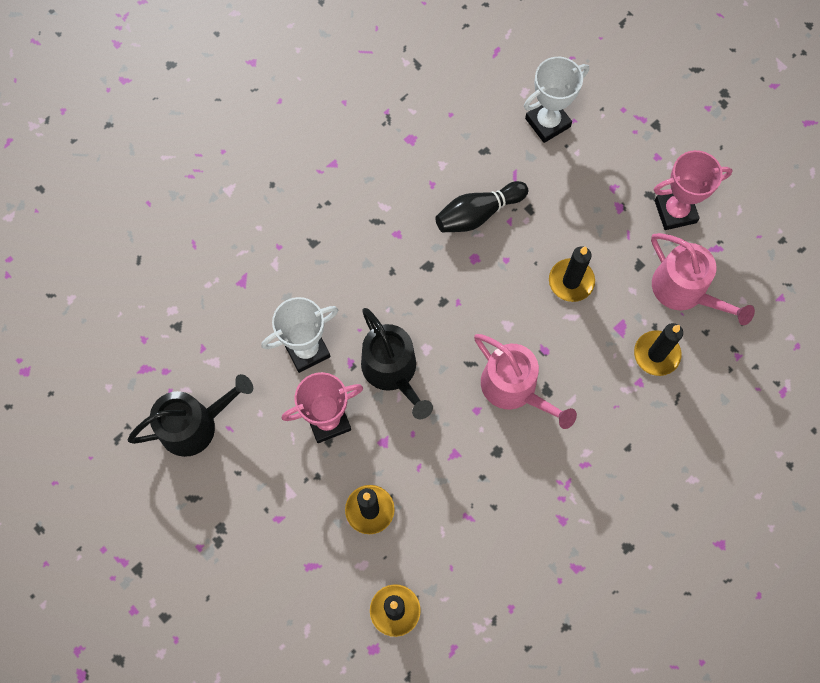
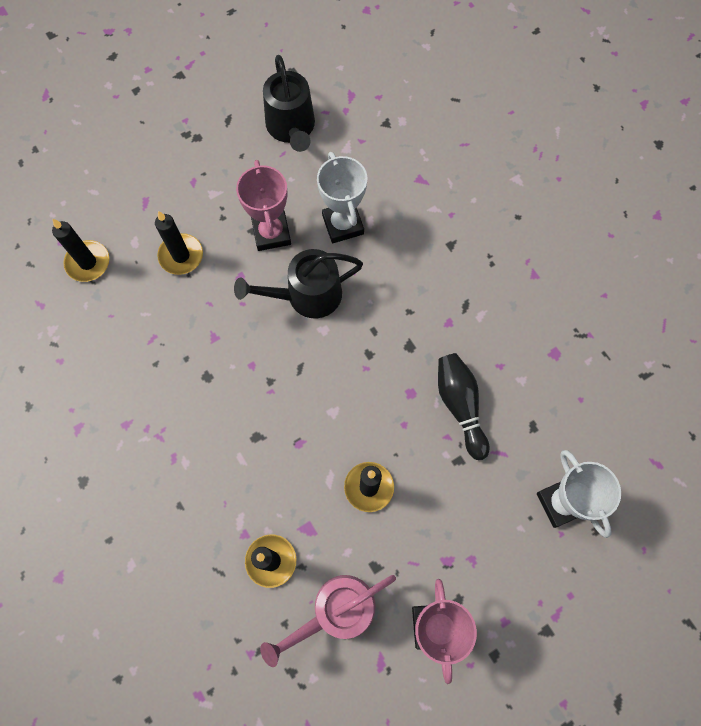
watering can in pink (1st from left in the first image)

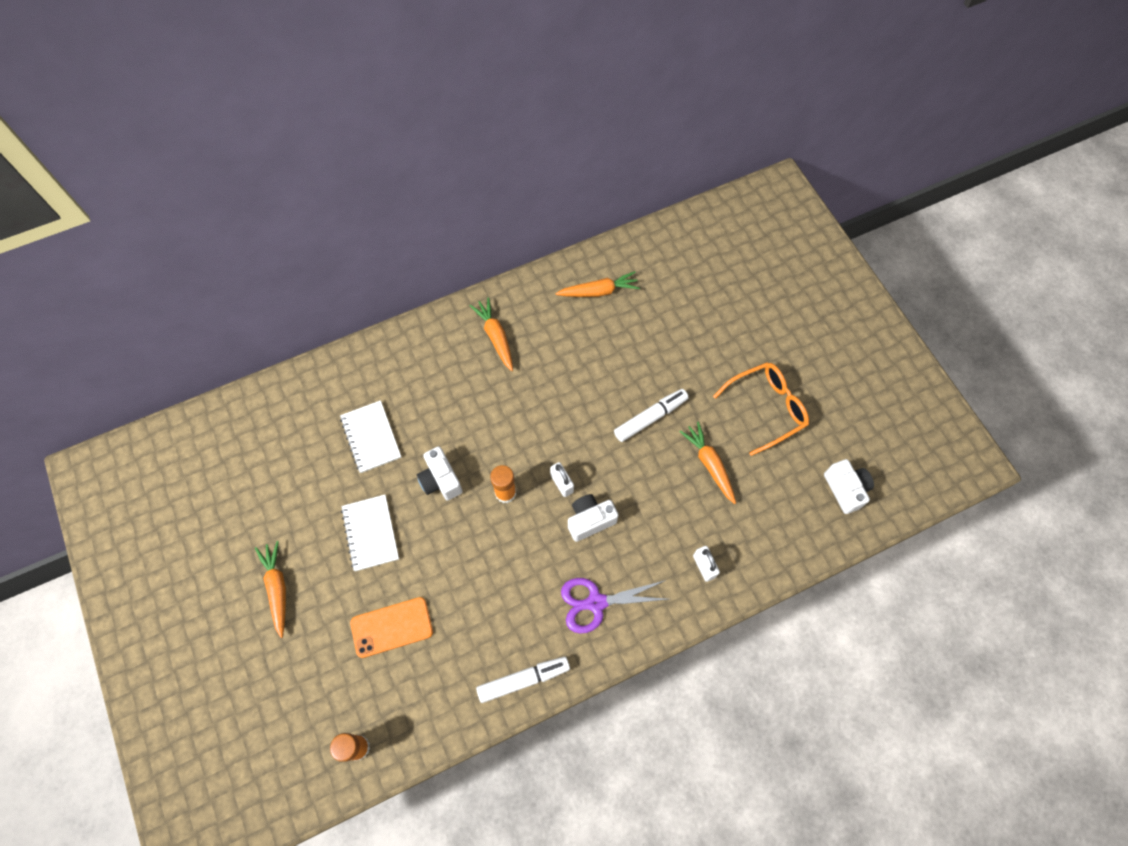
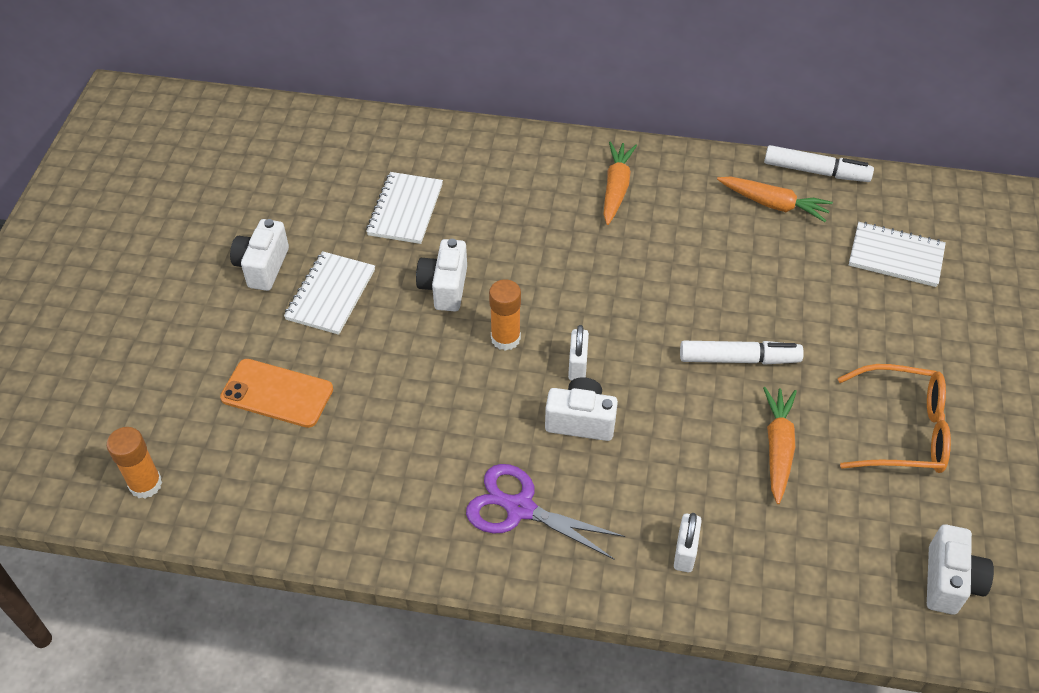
carrot in orange (1st from left in the first image); camera in white (1st from left); notebook in white (3rd from left); marker in white (2nd from left)

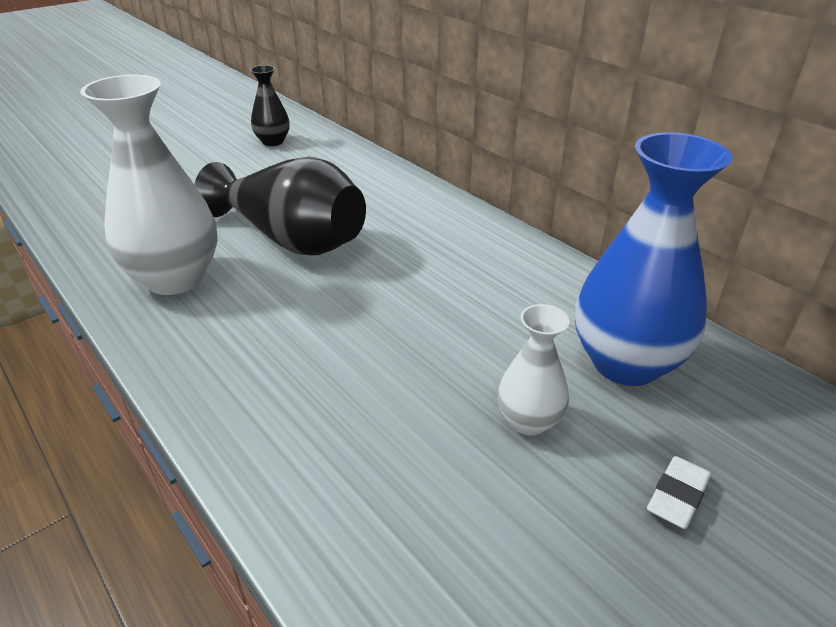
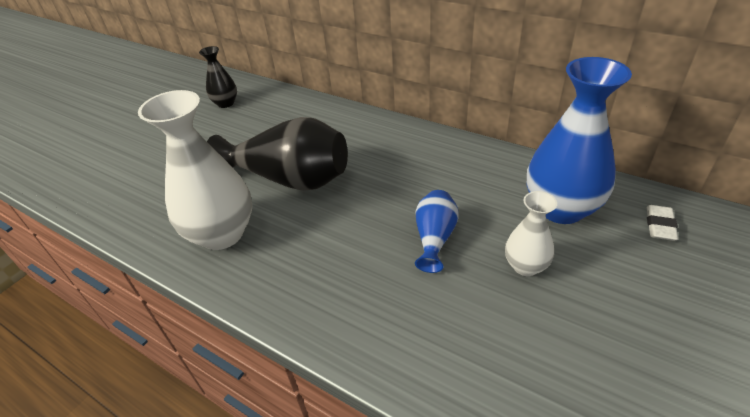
vase in blue (1st from left); eraser in white

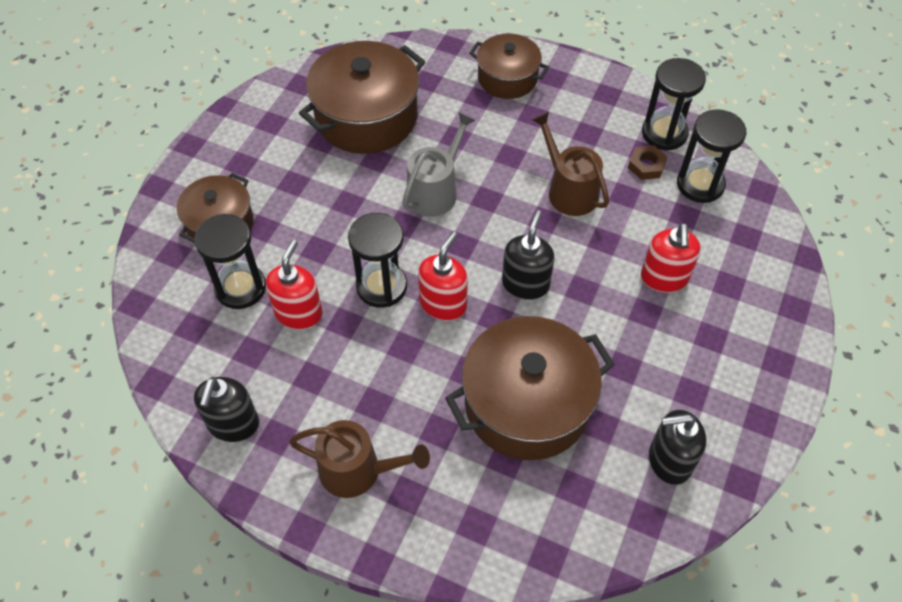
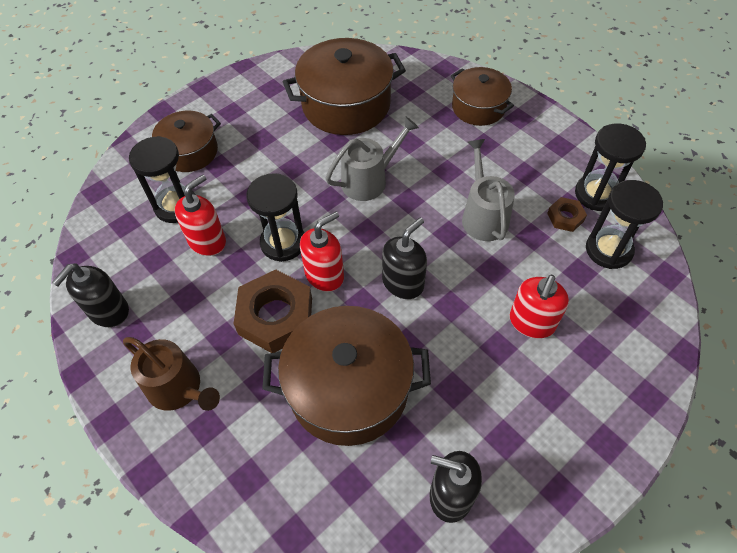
nut in brown (1st from left); watering can in grey (2nd from left)

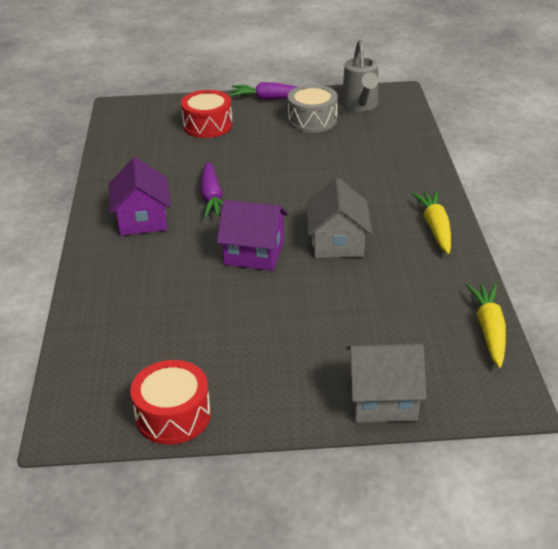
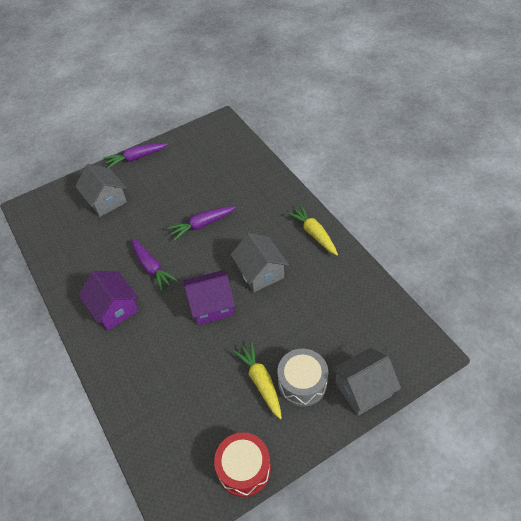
watering can in grey; carrot in purple (3rd from left); drum in grey; carrot in yellow (1st from left); house in grey (1st from left)

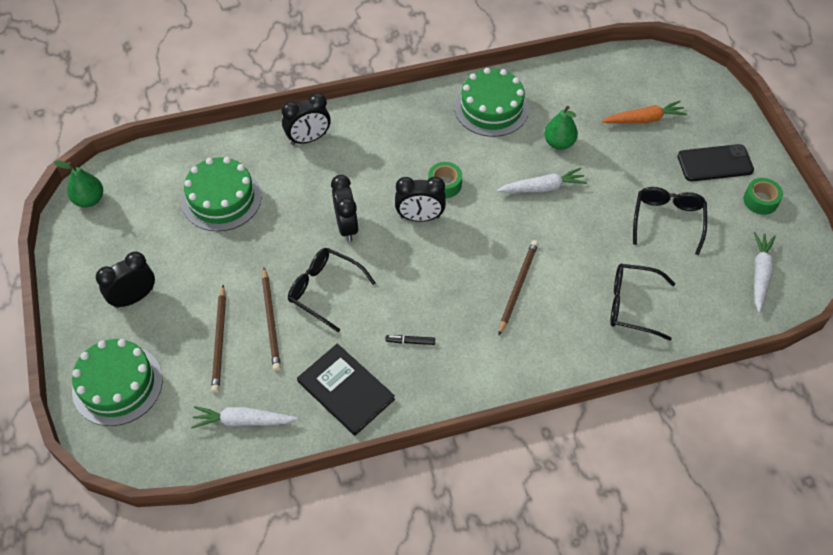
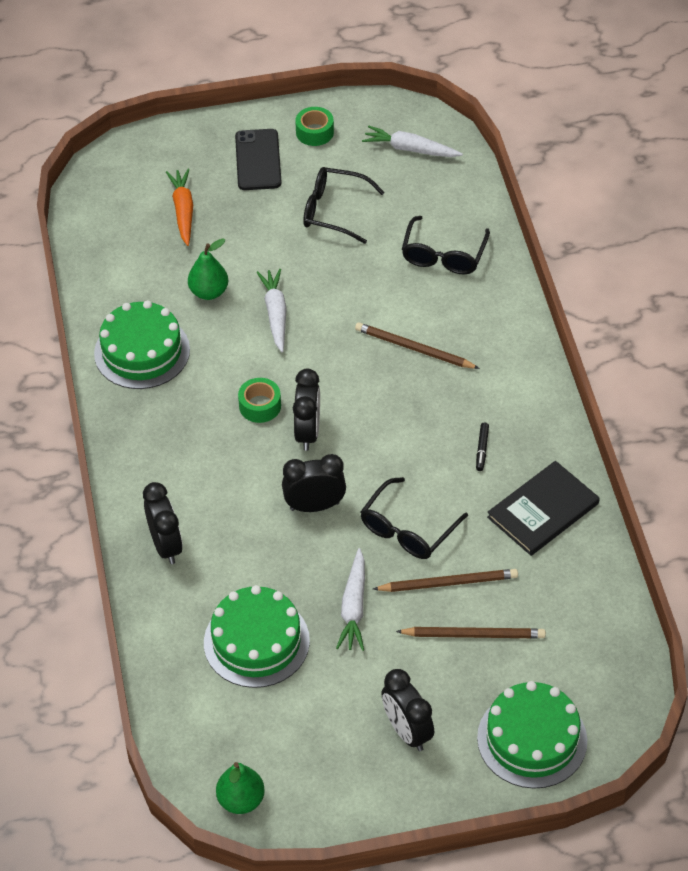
carrot in white (2nd from left)

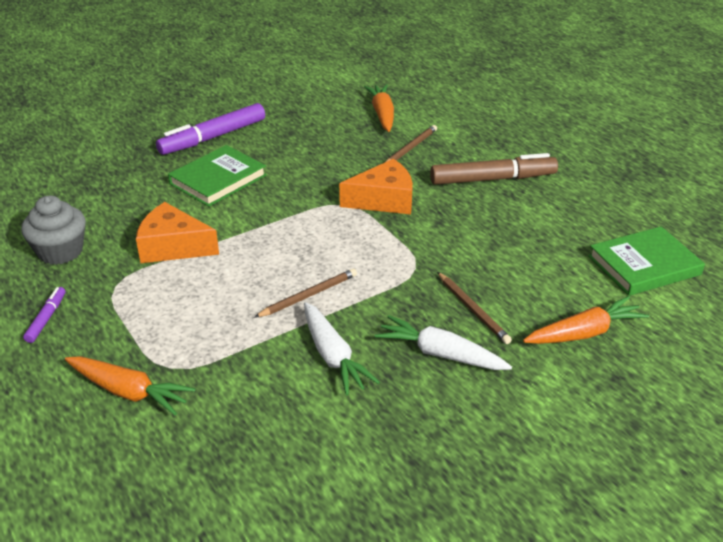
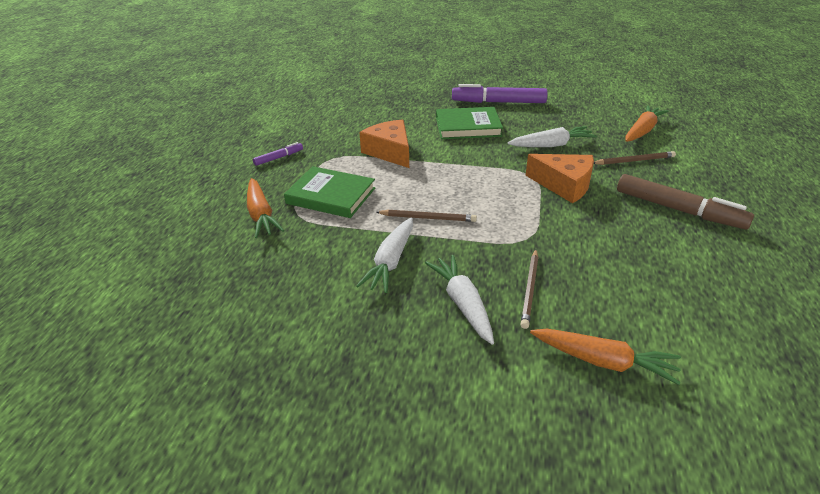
cupcake in grey; carrot in white (3rd from left); book in green (1st from left)

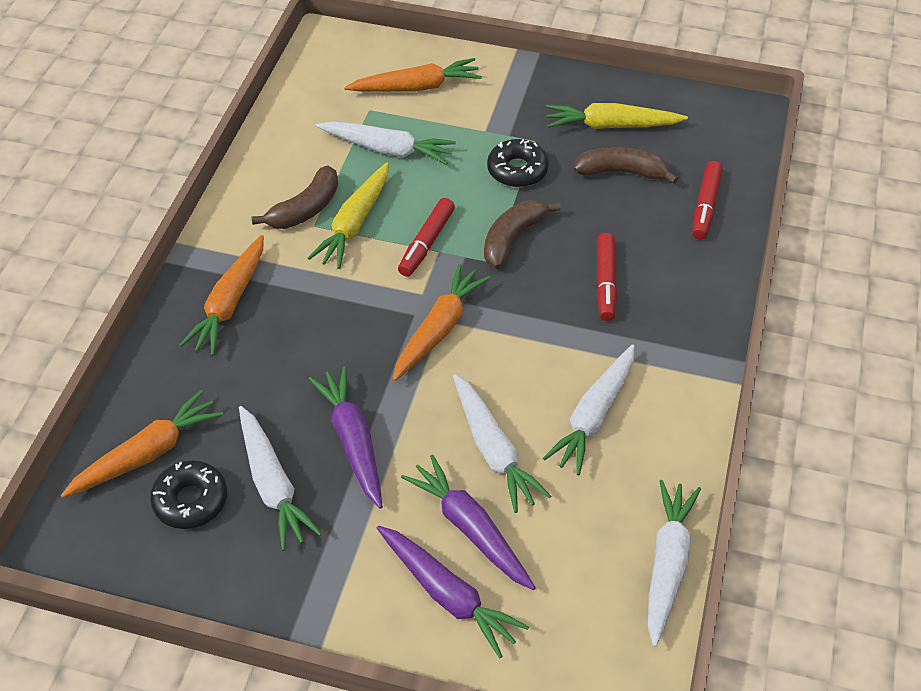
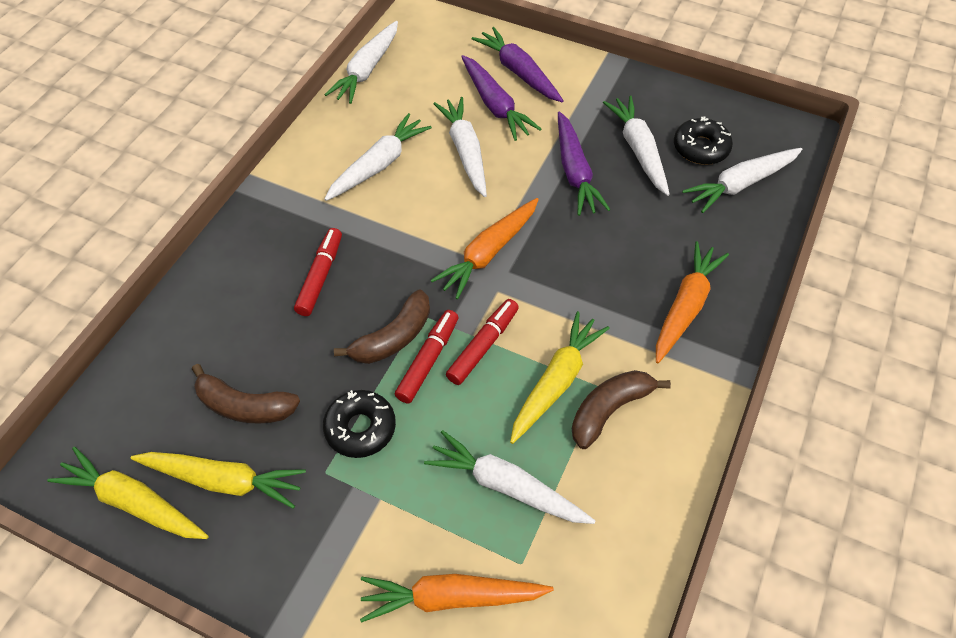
carrot in yellow (1st from left); marker in red (2nd from left); carrot in white (6th from left)

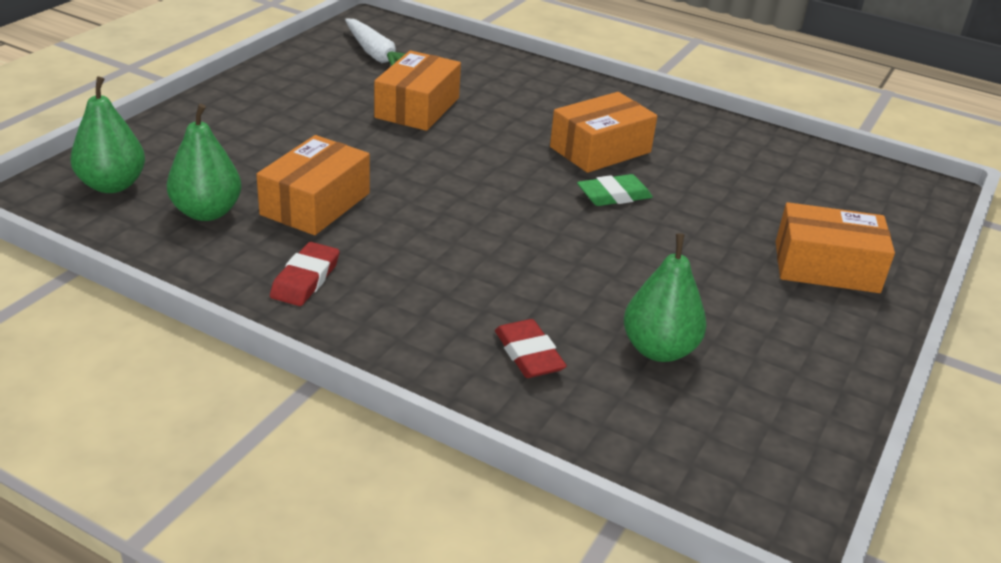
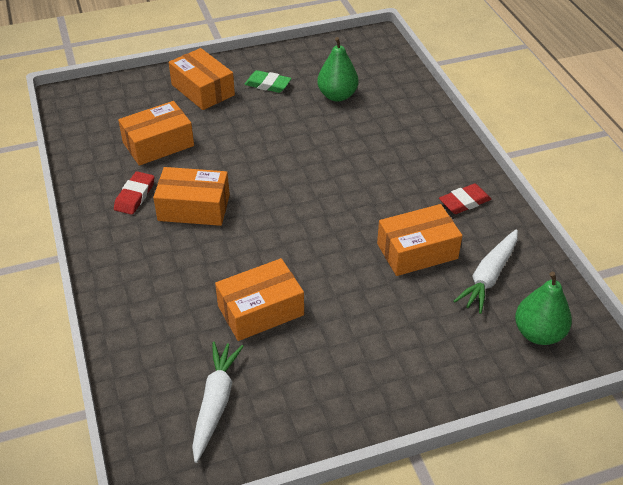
box in orange (1st from left); eraser in red (1st from left); eraser in green; carrot in white (2nd from left)

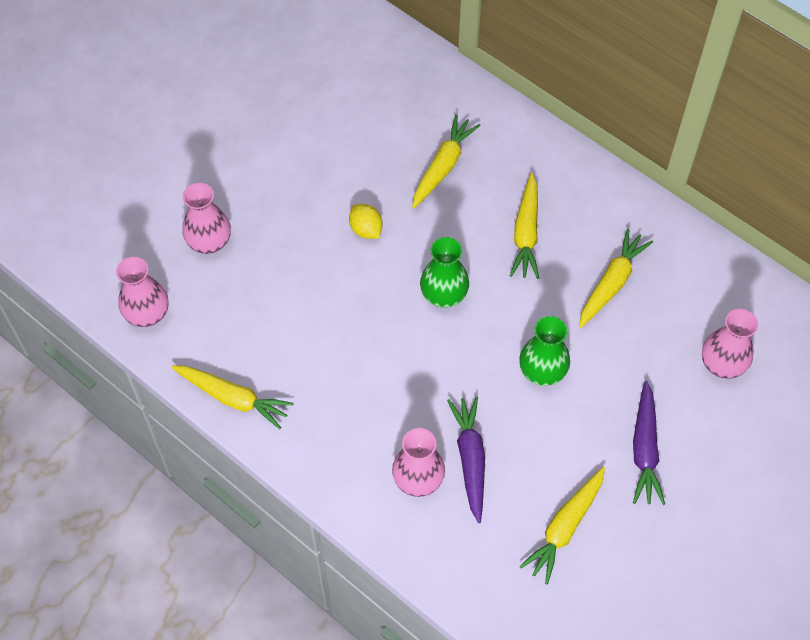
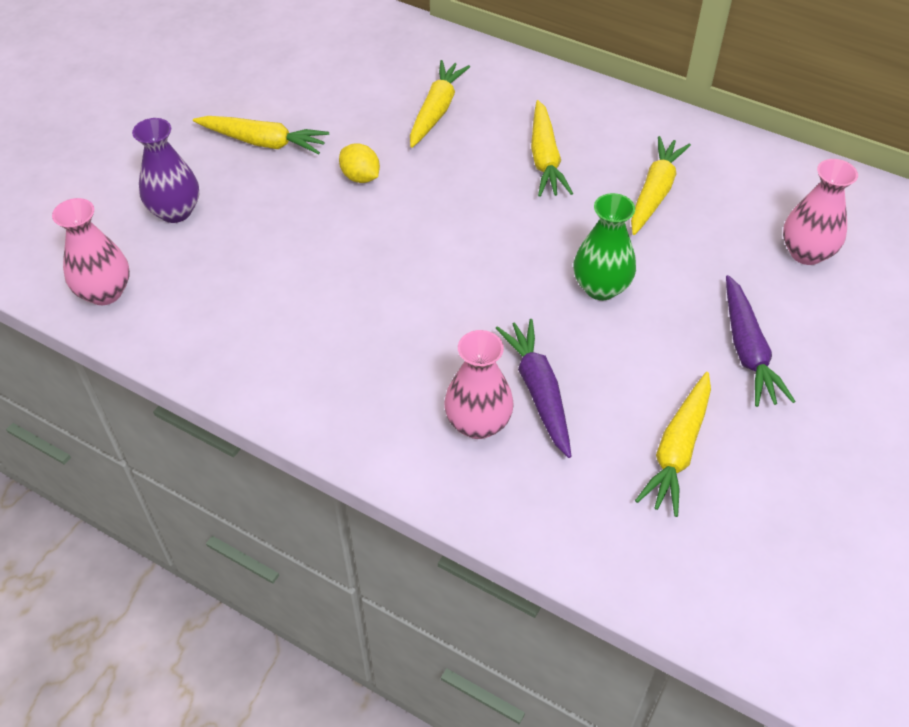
vase in green (1st from left in the first image); carrot in yellow (1st from left); vase in purple

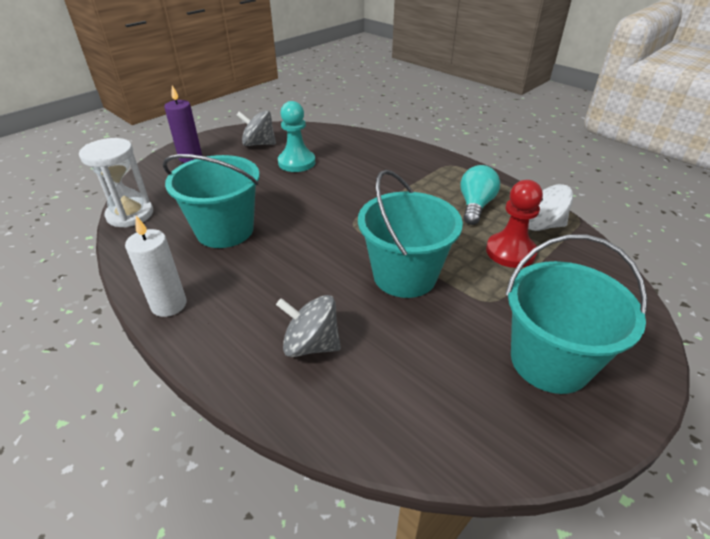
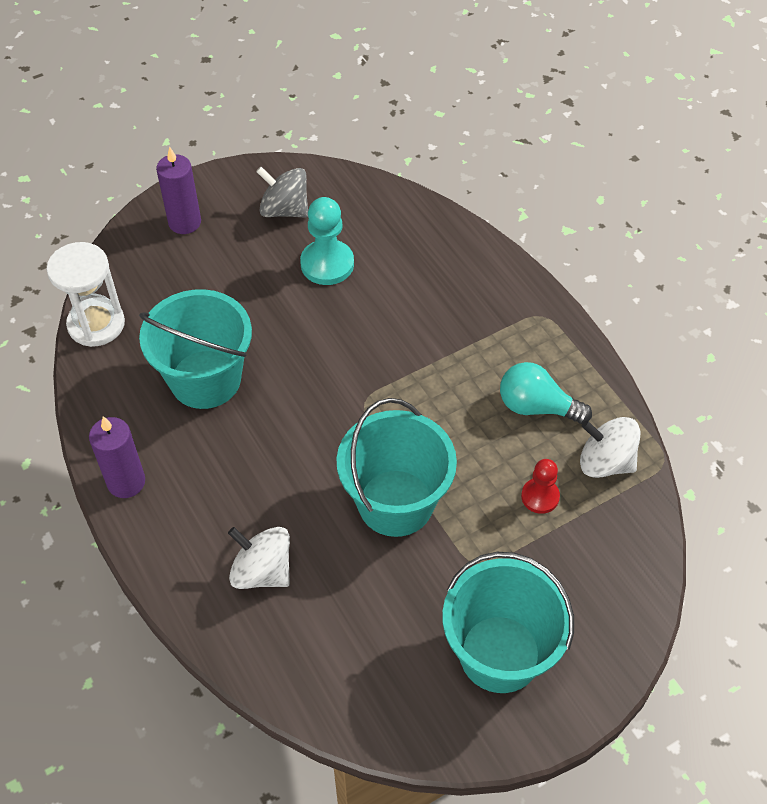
candle in purple (1st from left); spinning top in white (1st from left); light bulb in turquoise; pawn in red

